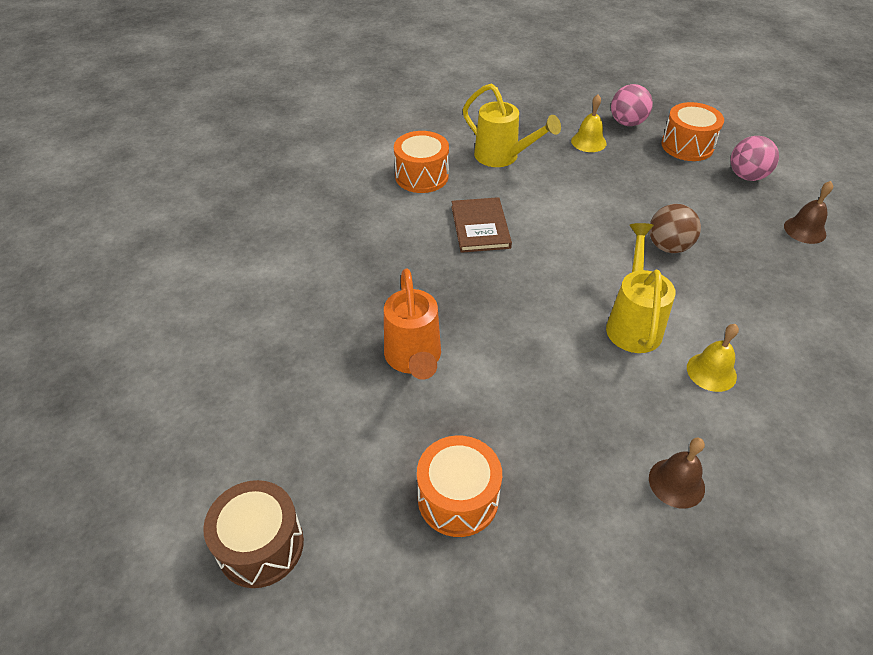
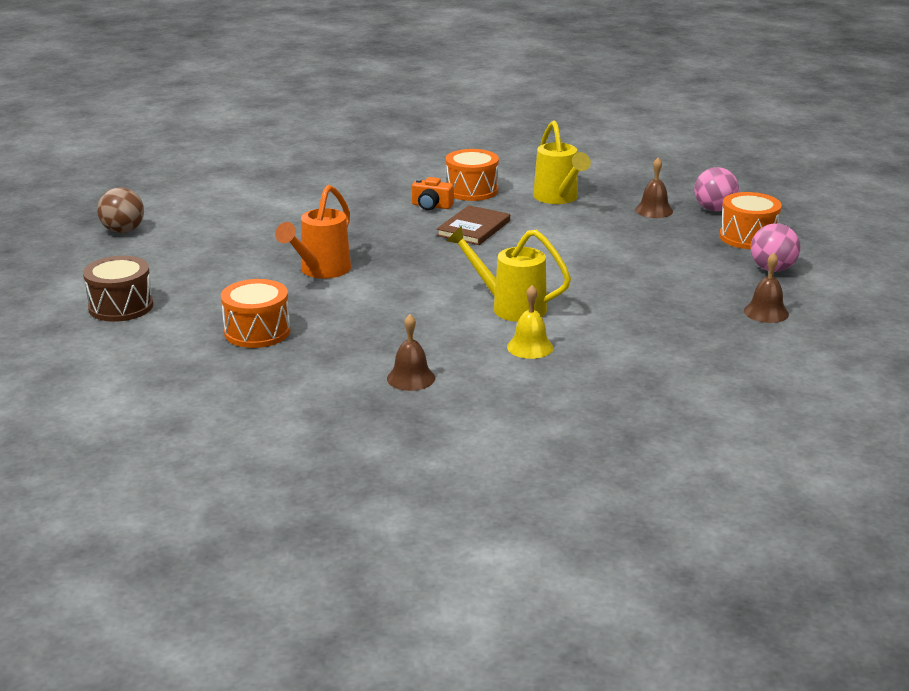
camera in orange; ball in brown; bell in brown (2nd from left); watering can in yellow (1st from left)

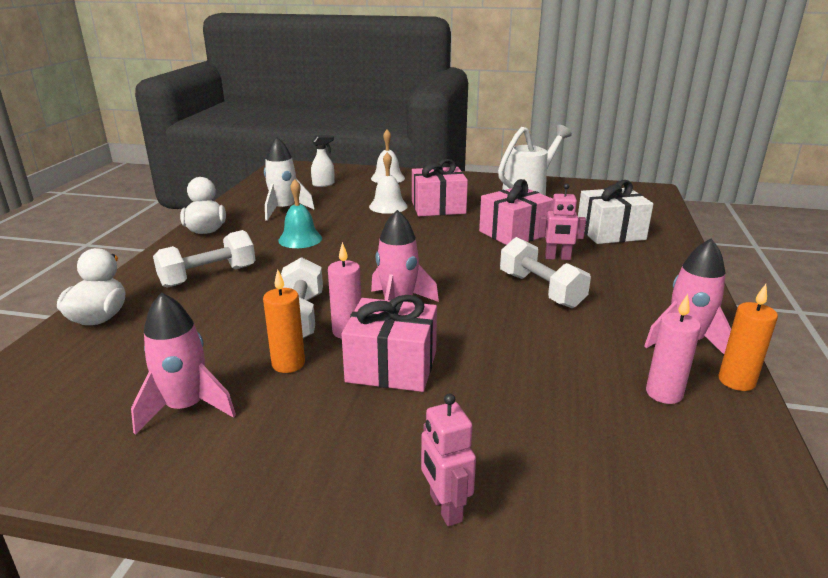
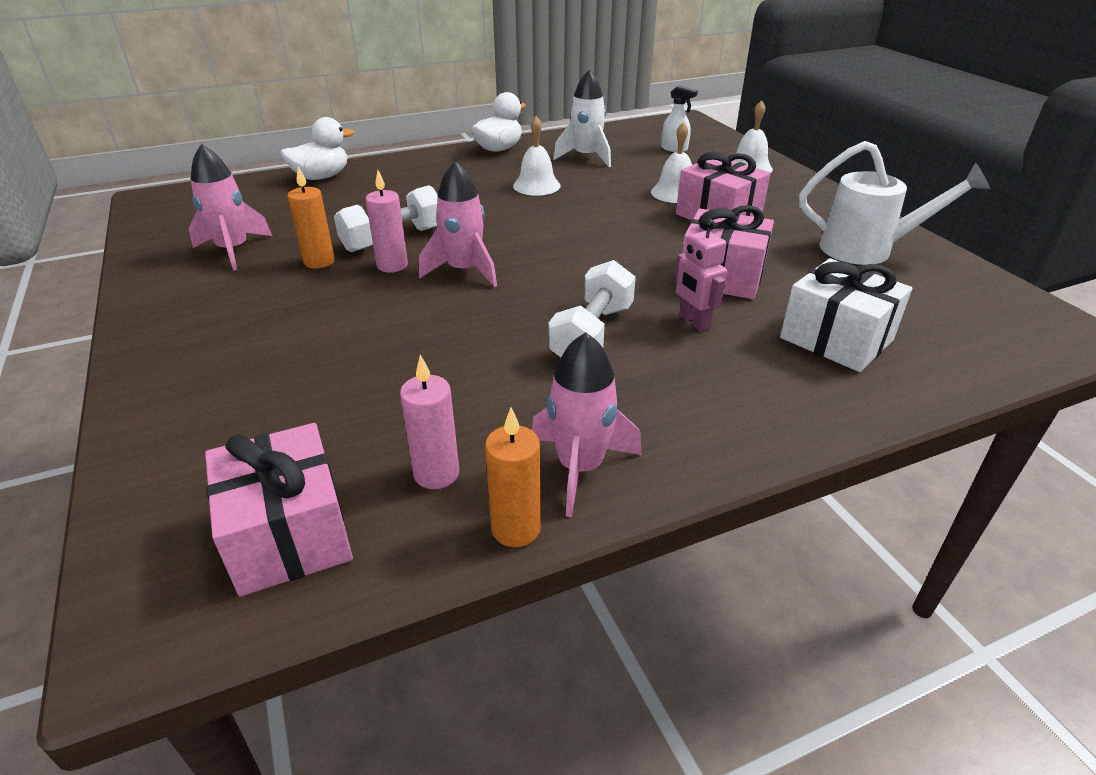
dumbbell in white (1st from left in the first image); robot in pink (1st from left in the first image); gift in pink (1st from left); bell in white (1st from left)

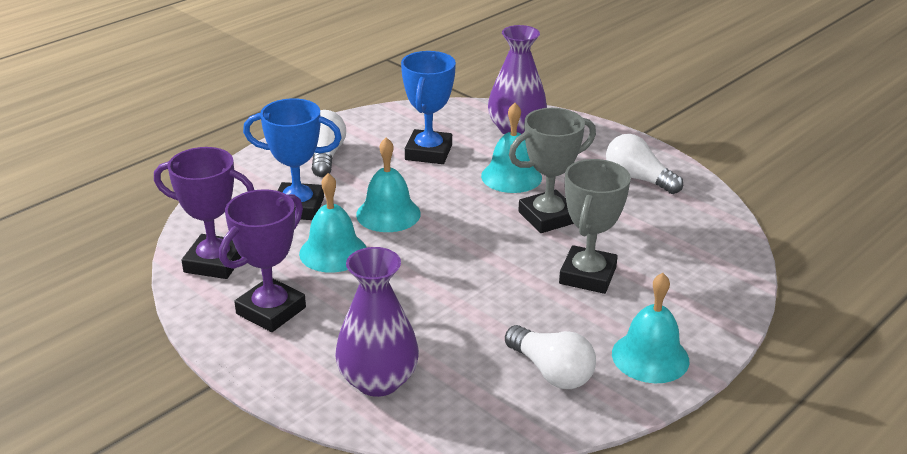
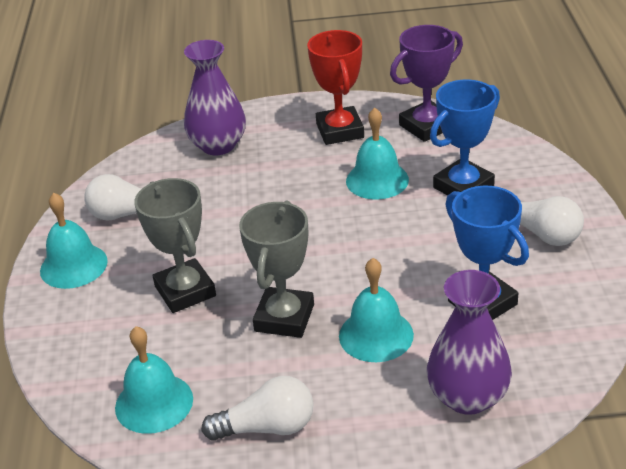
bell in turquoise (2nd from left); trophy in red

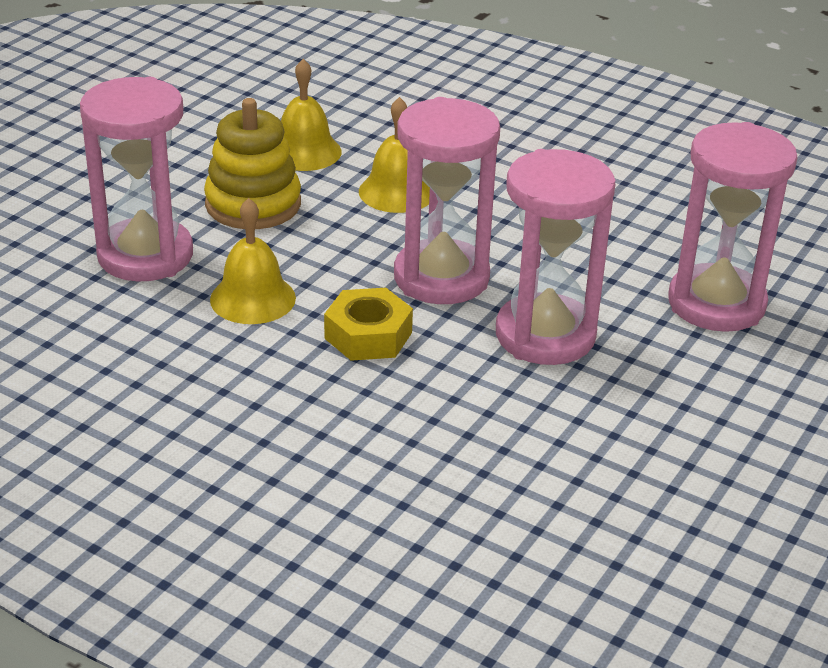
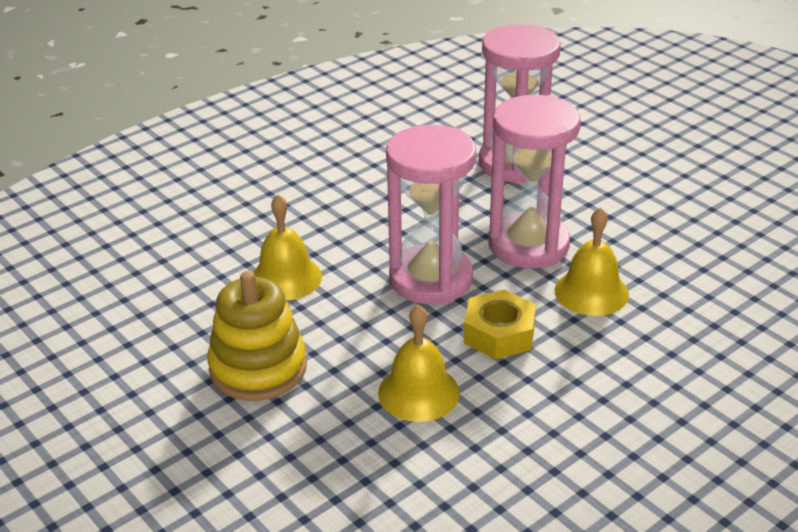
hourglass in pink (1st from left in the first image); bell in yellow (3rd from left)

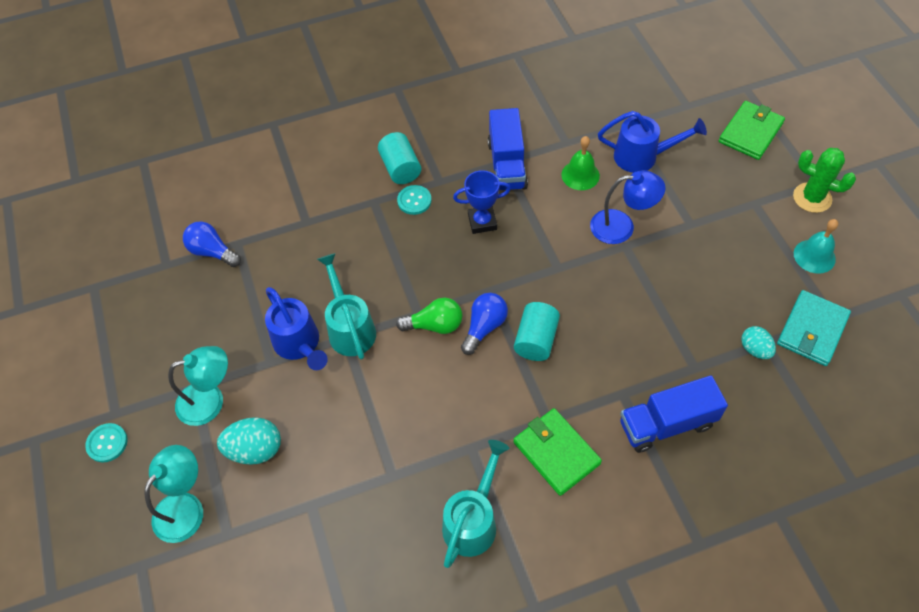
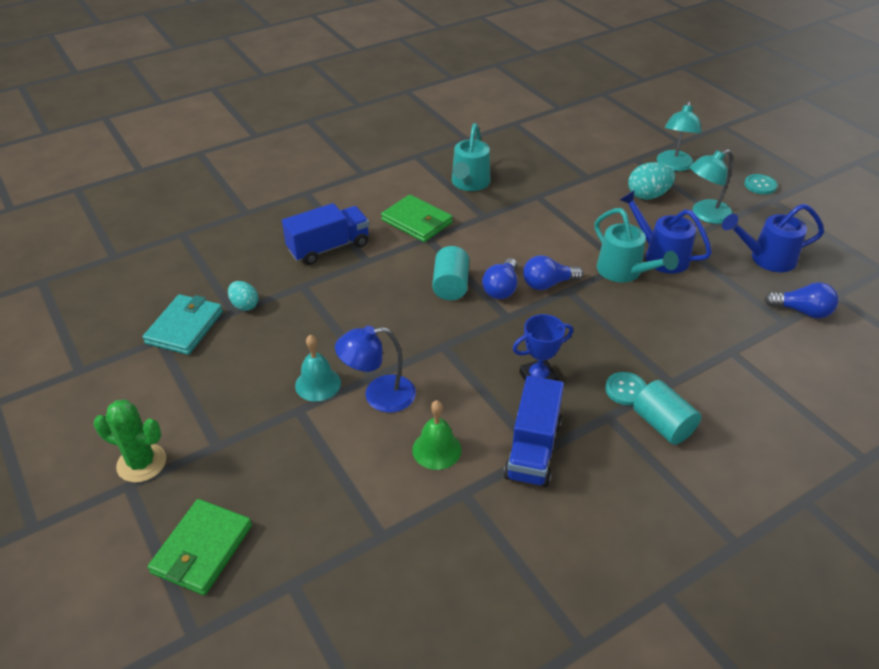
watering can in blue (2nd from left); bell in turquoise; light bulb in blue (2nd from left); truck in blue (2nd from left)

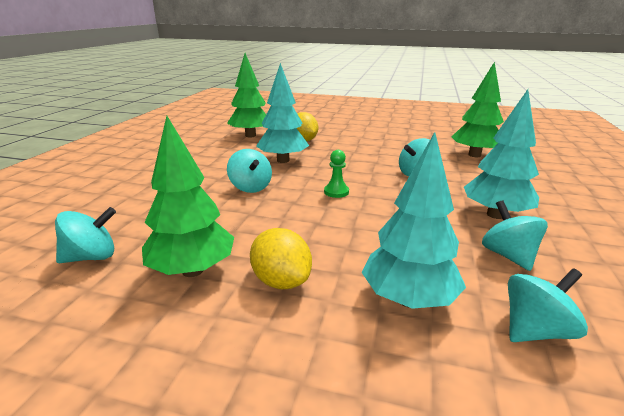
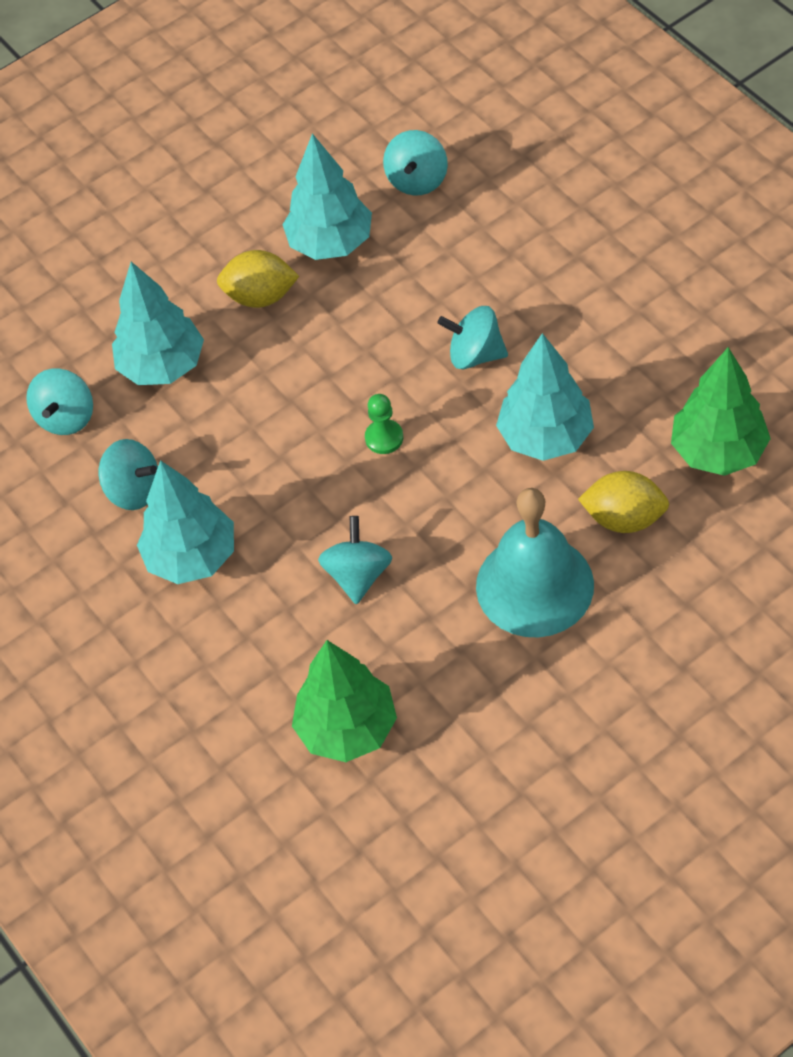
bell in turquoise; tree in turquoise (3rd from left)

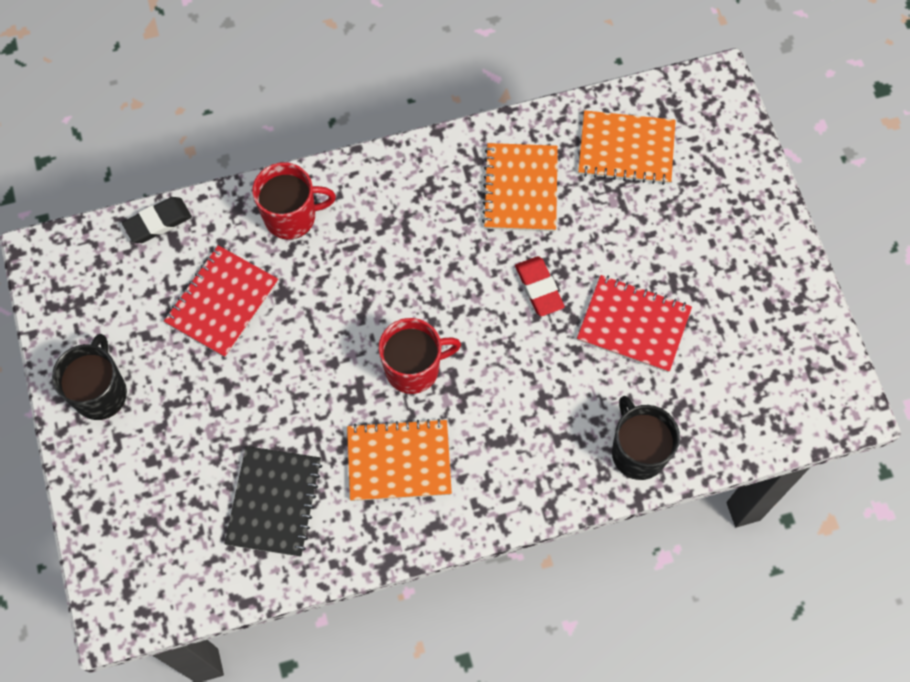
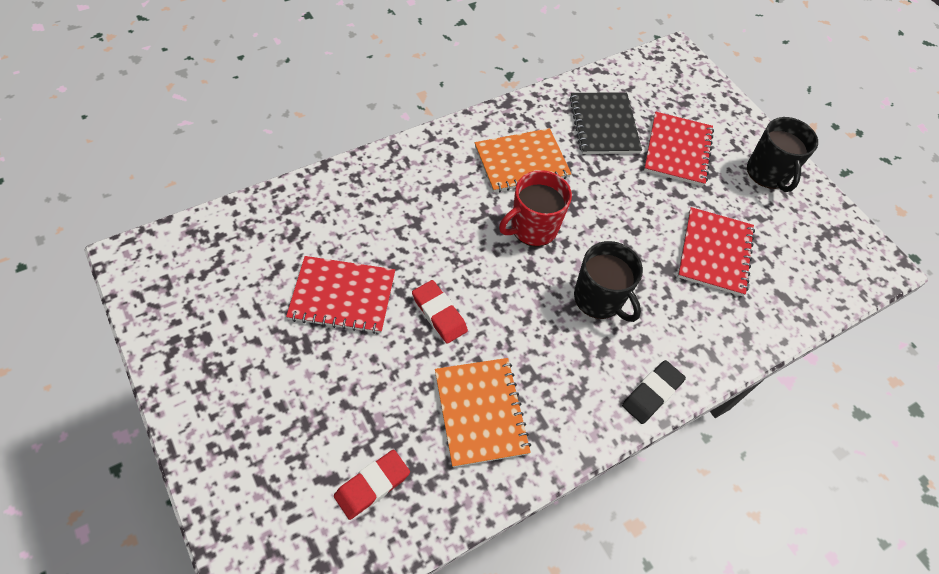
mug in red (1st from left in the first image); notebook in red (2nd from left); eraser in black; mug in black (1st from left); eraser in red (1st from left)

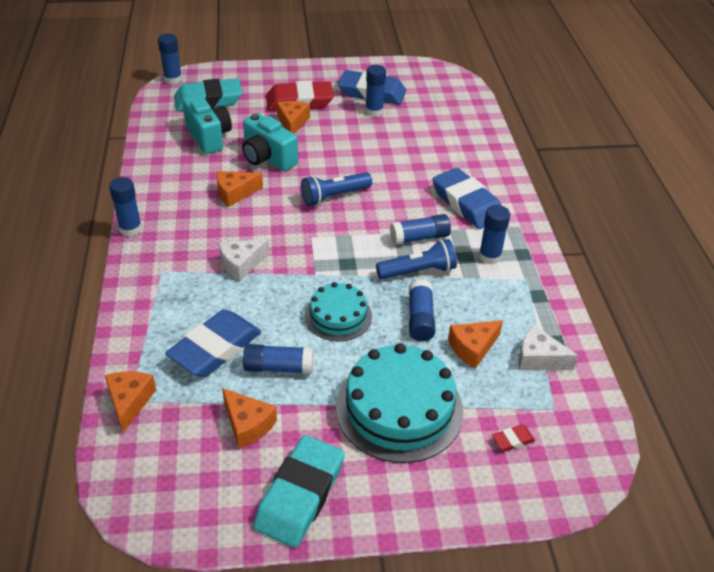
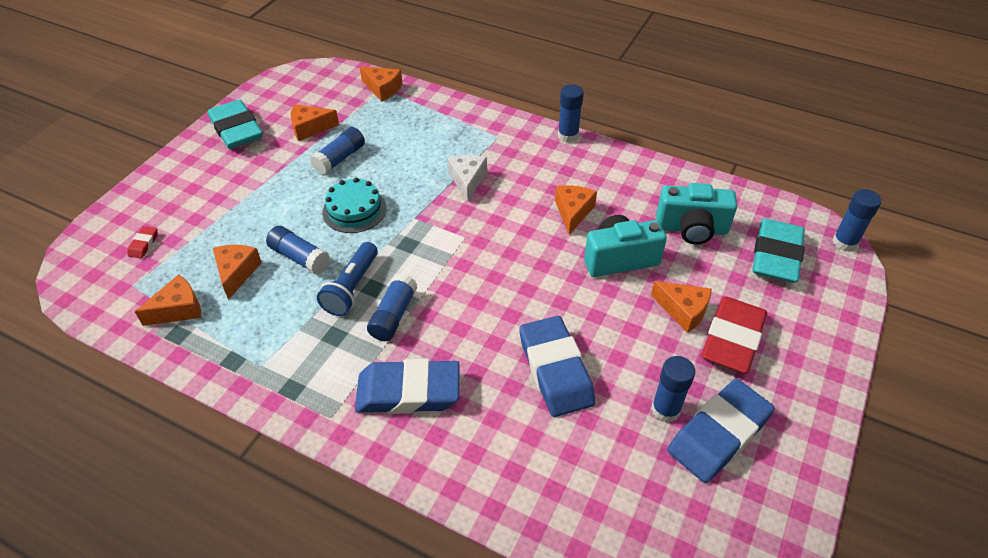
flashlight in blue (1st from left in the first image); cake in turquoise (2nd from left in the first image); glue stick in blue (7th from left in the first image); eraser in blue (2nd from left); cheese in orange (1st from left)

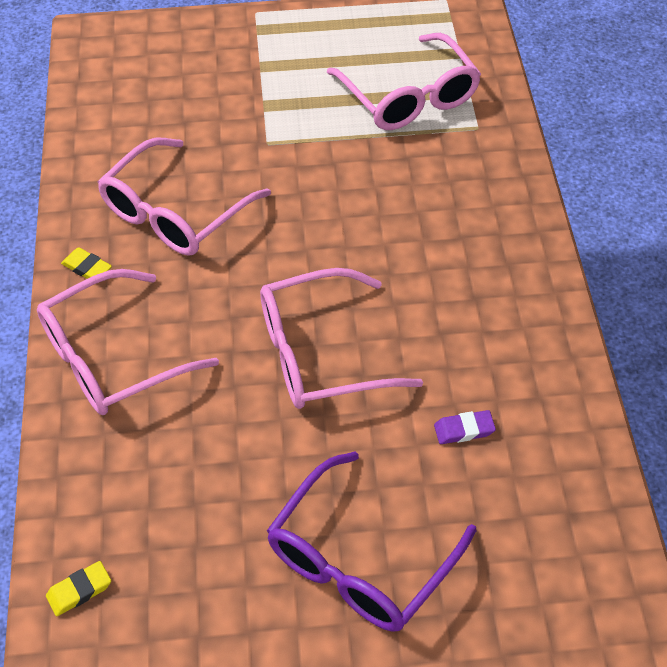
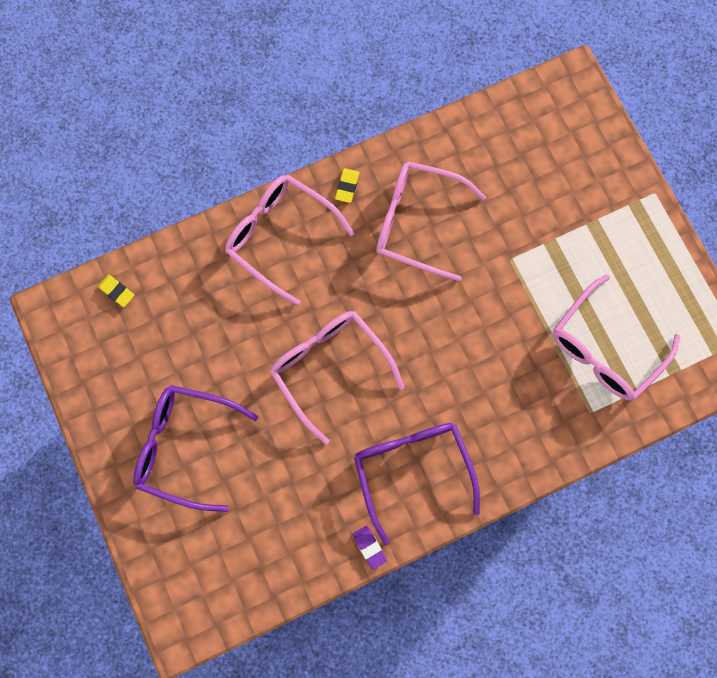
glasses in purple (2nd from left); eraser in purple

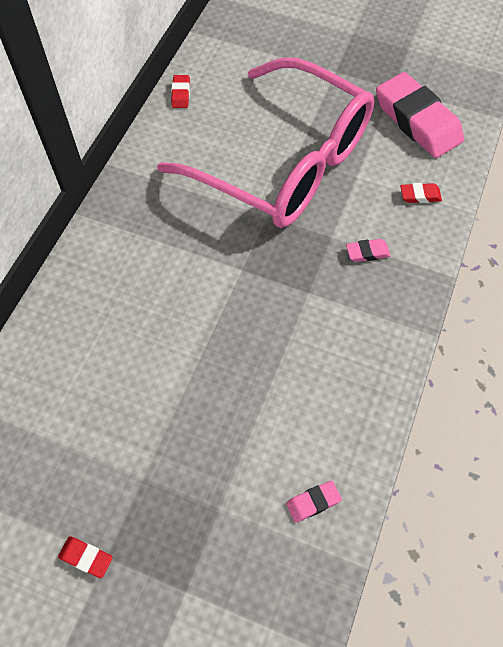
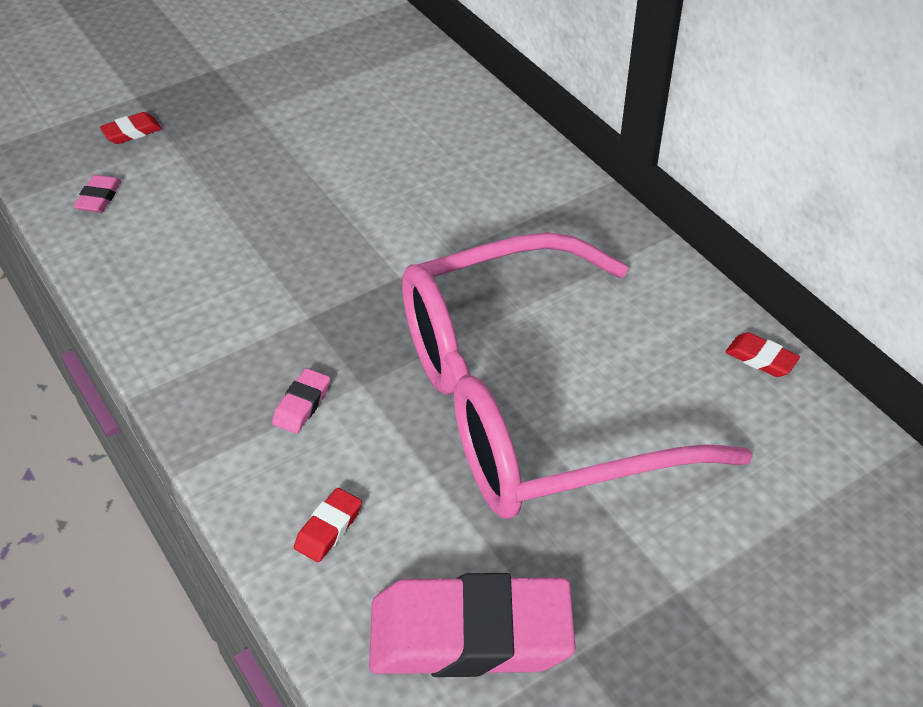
eraser in red (1st from left)

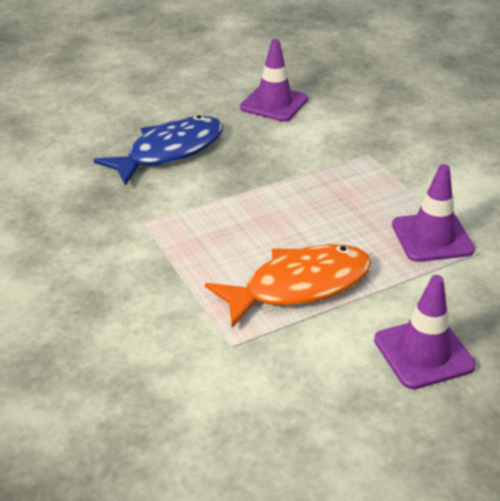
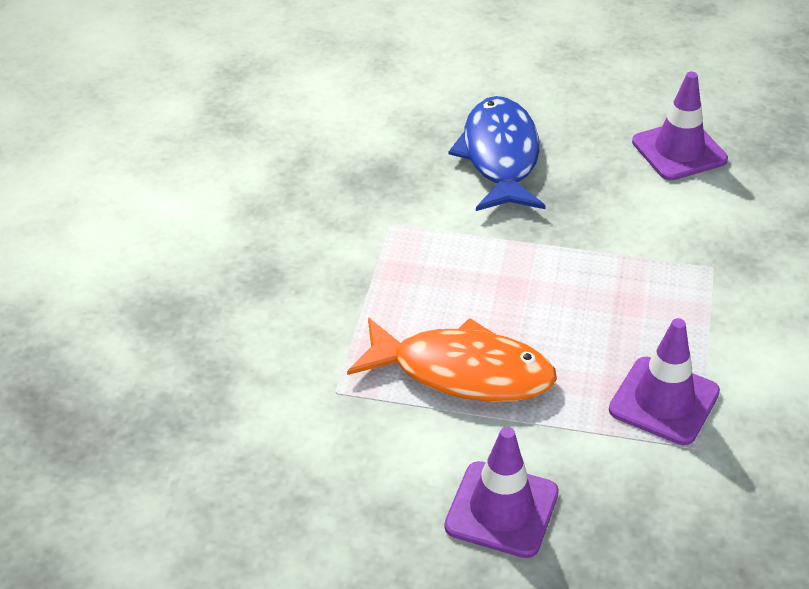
fish in blue

